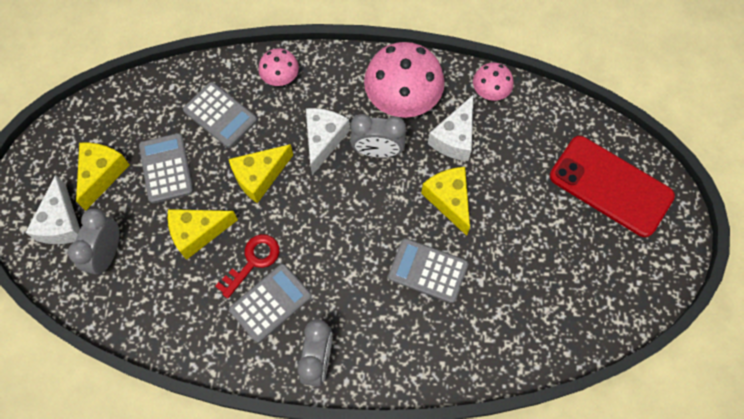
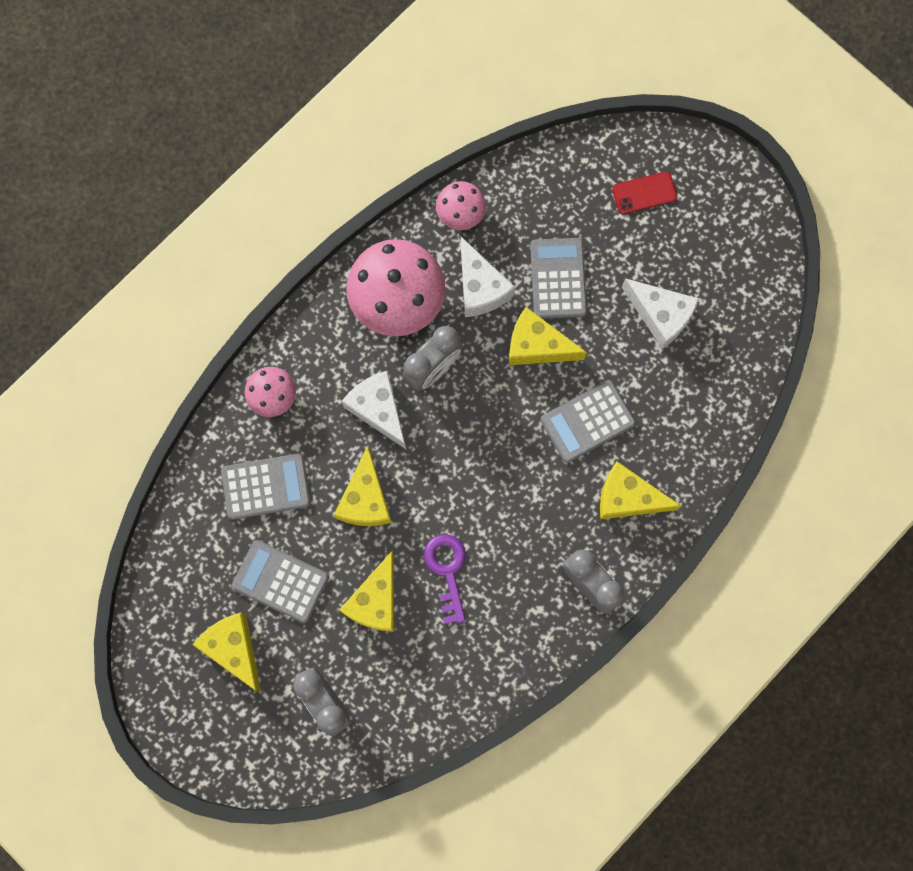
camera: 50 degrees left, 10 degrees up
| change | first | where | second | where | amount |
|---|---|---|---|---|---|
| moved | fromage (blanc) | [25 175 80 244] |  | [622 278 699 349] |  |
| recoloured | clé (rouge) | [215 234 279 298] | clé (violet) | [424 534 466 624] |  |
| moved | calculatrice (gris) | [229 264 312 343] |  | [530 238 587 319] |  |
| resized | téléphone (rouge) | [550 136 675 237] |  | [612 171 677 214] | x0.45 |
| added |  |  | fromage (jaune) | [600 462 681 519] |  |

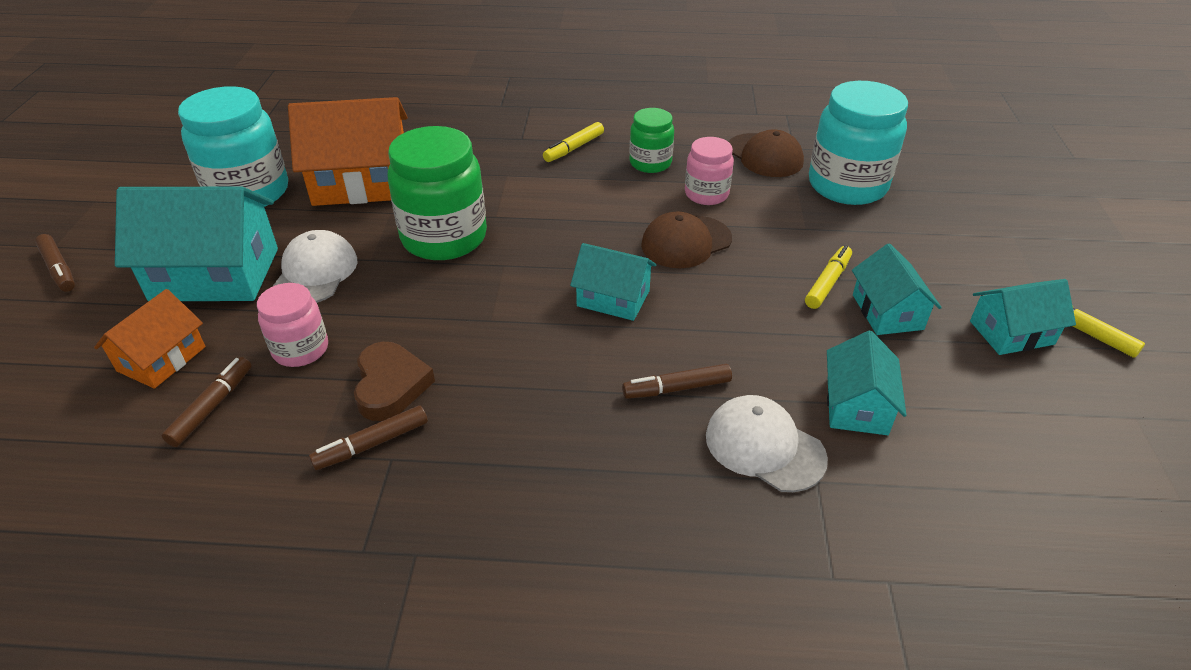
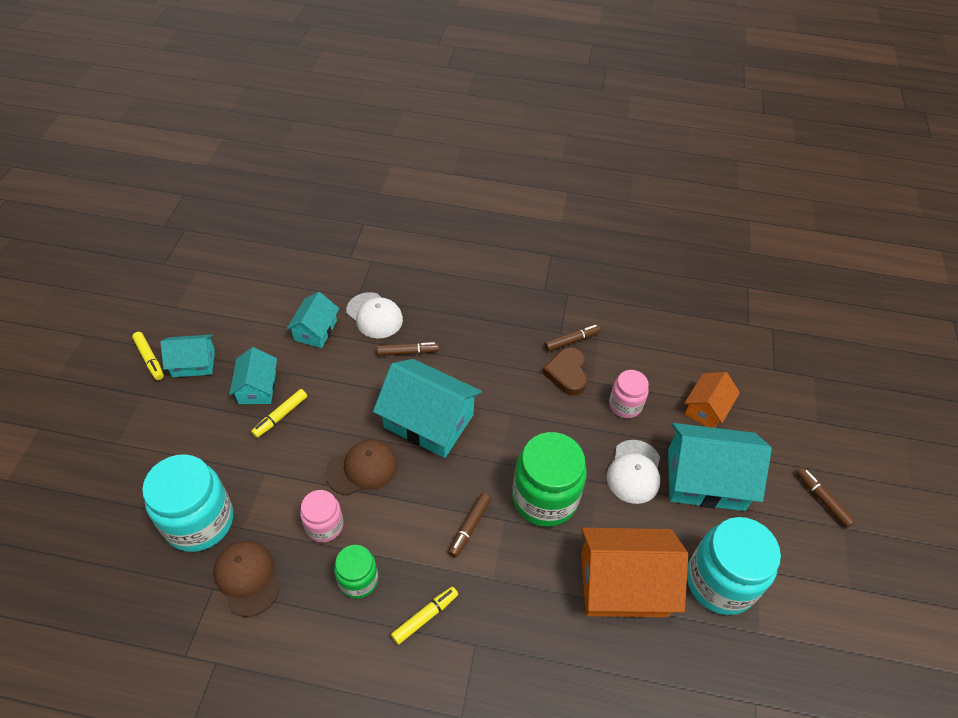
camera: 175 degrees left, 10 degrees up
| change | first | where | second | where | amount |
|---|---|---|---|---|---|
| moved | feutre (marron) | [162 357 252 447] |  | [448 493 491 558] |  |
| resized | maison (turquoise) | [570 243 656 321] |  | [373 359 482 458] | x1.77 |

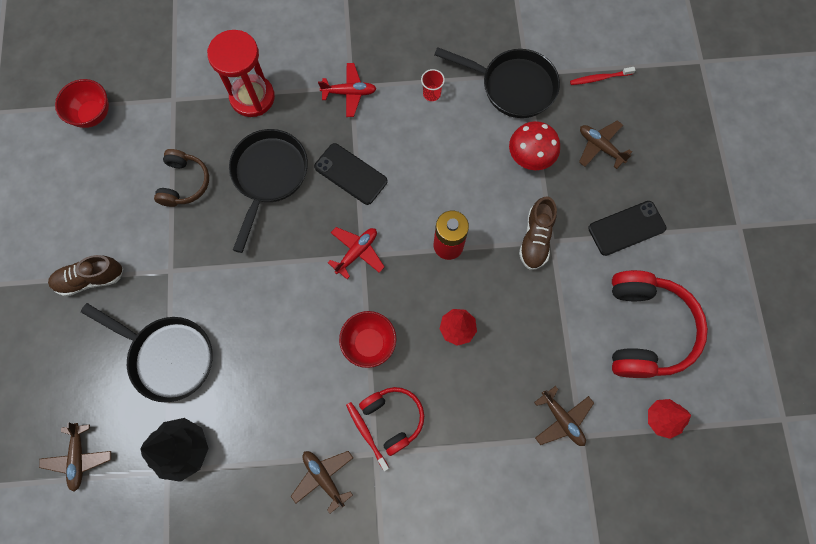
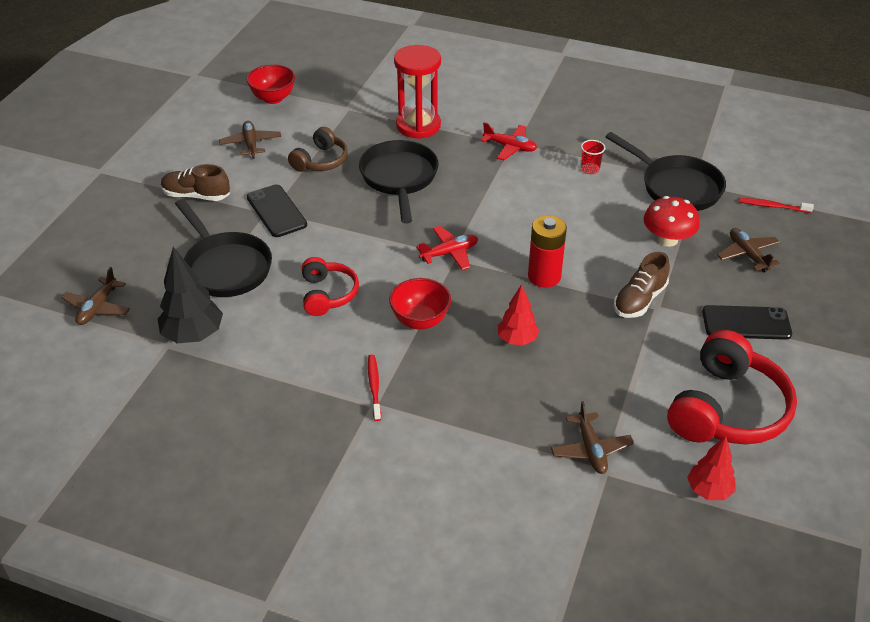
camera: 25 degrees right, 30 degrees down
| change | first | where | second | where | amount |
|---|---|---|---|---|---|
| turned | poêle (noir) | [229 129 308 253] |  | [359 140 439 224] | 45 degrees counterclockwise |
| moved | avion (marron) | [291 451 353 514] |  | [219 121 281 159] |  |
| moved | téléphone (noir) | [314 143 387 205] |  | [247 184 307 237] |  |
| moved | casque audio (rouge) | [359 387 424 456] |  | [302 257 359 316] |  |

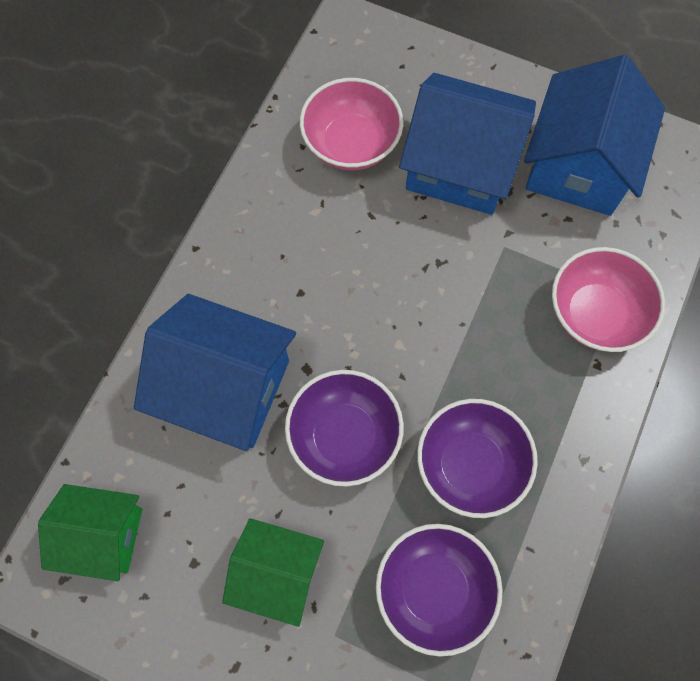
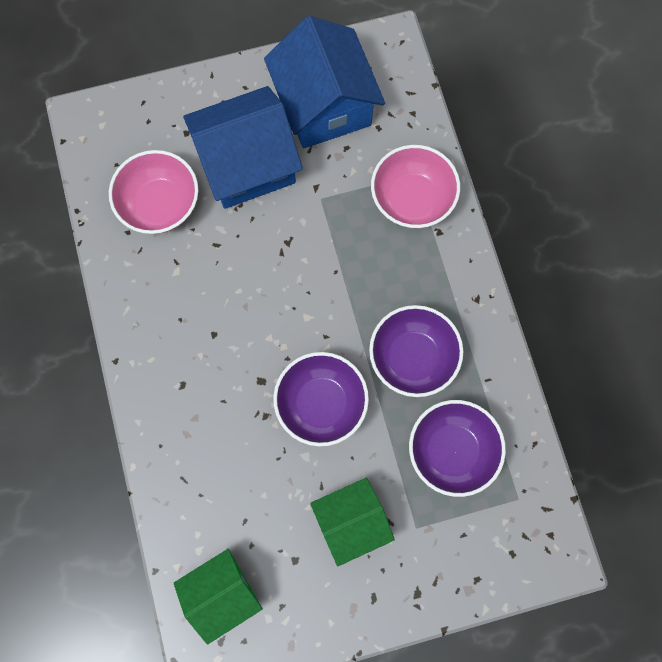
camera: 40 degrees left, 5 degrees up
| change | first | where | second | where | amount |
|---|---|---|---|---|---|
| removed | maison (bleu) | [134 294 296 451] |  |  |  |

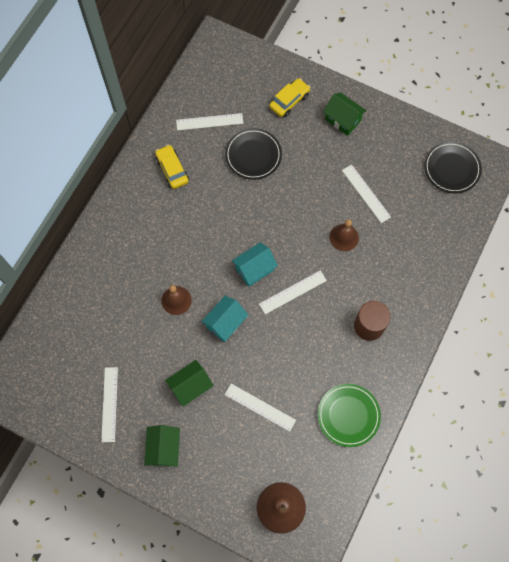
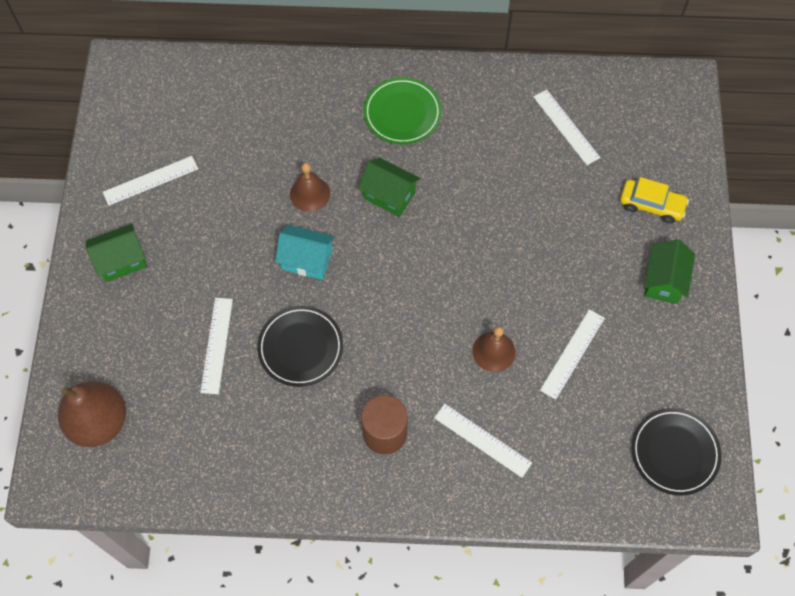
camera: 65 degrees right, 5 degrees down
| change | first | where | second | where | amount |
|---|---|---|---|---|---|
| removed | voiture (jaune) | [155 145 189 189] |  |  |  |
| moved | maison (vert) | [165 360 214 407] |  | [358 157 420 217] |  |
| moved | assiette (noir) | [225 128 282 180] |  | [257 306 343 387] |  |
| removed | maison (turquoise) | [232 242 278 287] |  |  |  |
| moved | règle (blanc) | [259 270 327 314] |  | [434 404 532 478] |  |
| moved | assiette (vert) | [318 384 381 447] |  | [364 77 442 144] |  |

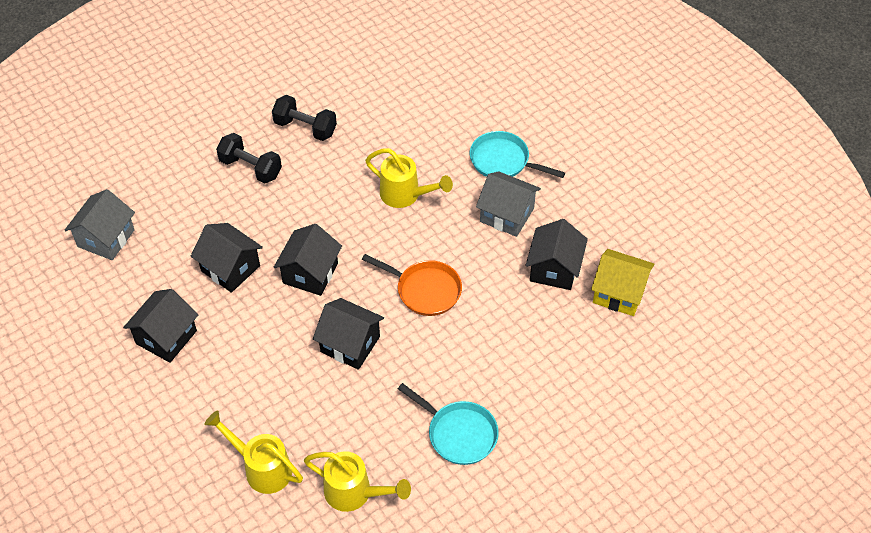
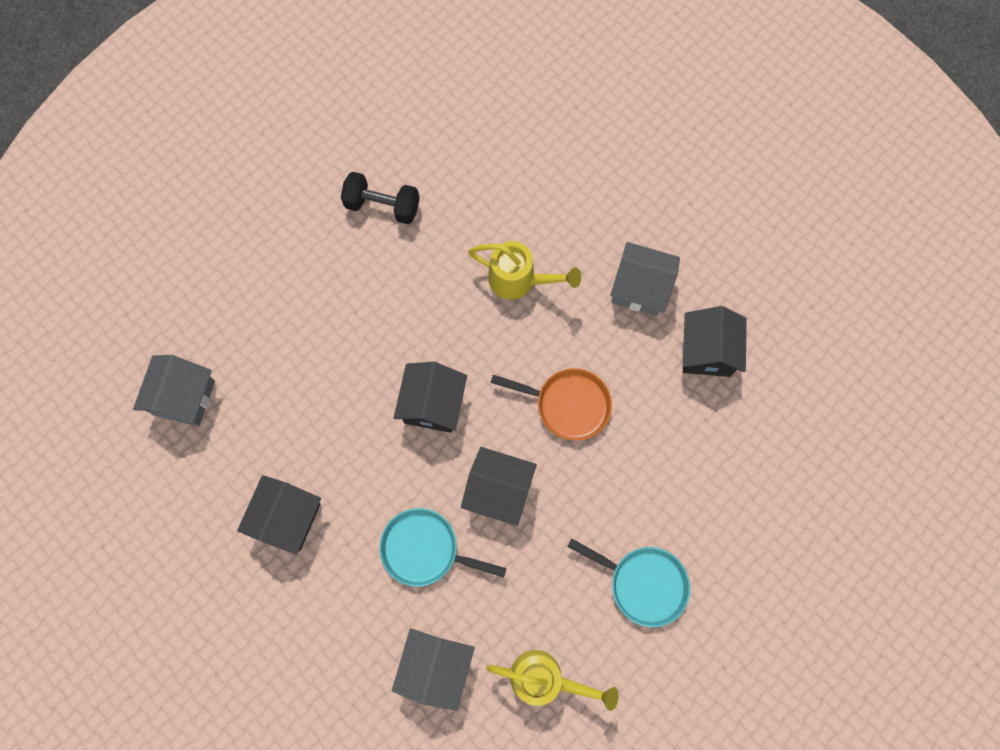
camera: 10 degrees left, 20 degrees up
| change | first | where | second | where | amount |
|---|---|---|---|---|---|
| removed | maison (noir) | [191 223 263 293] |  |  |  |
| replaced | arrosoir (jaune) | [204 410 303 494] | maison (gris) | [392 628 475 711] |  |
| removed | haltère (noir) | [216 133 282 184] |  |  |  |
| moved | poêle (turquoise) | [470 131 565 178] |  | [379 508 506 587] |  |
| removed | maison (jaune) | [591 249 655 316] |  |  |  |

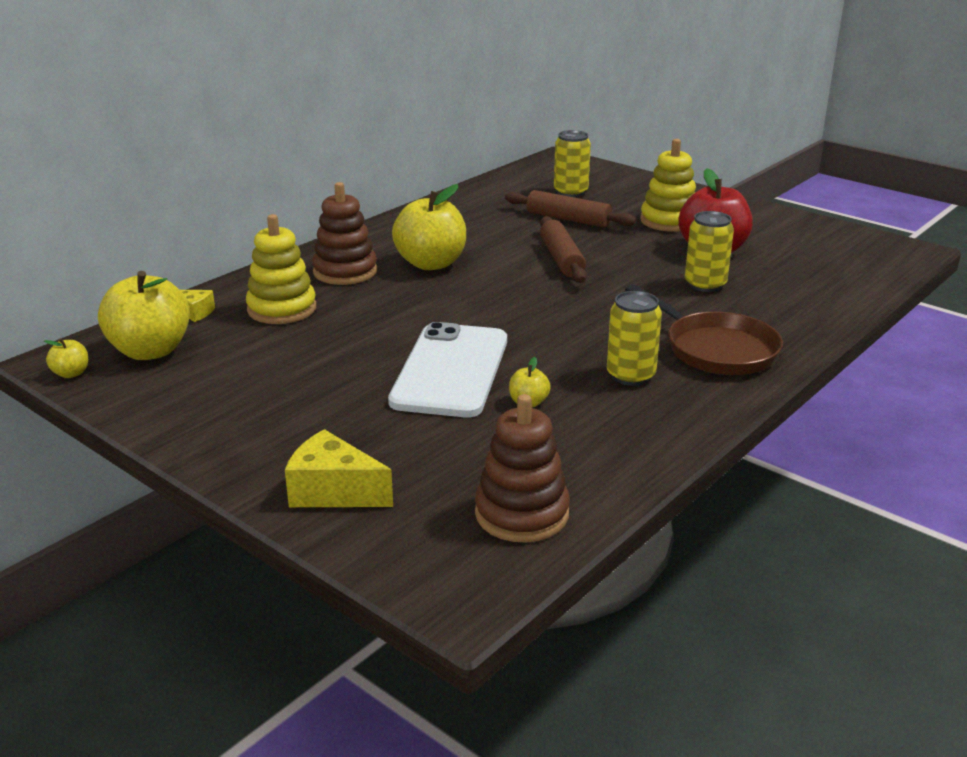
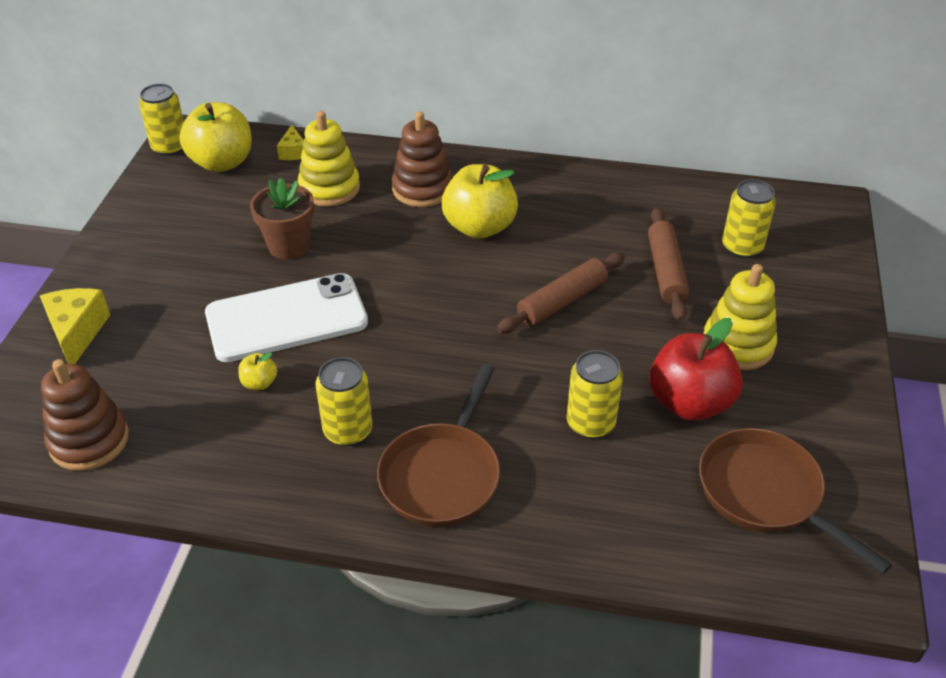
camera: 60 degrees right, 15 degrees up
| change | first | where | second | where | amount |
|---|---|---|---|---|---|
| replaced | pomme (jaune) | [44 338 88 378] | canette (jaune) | [139 83 184 156] |  |
| added |  |  | pot de fleurs (marron) | [250 178 314 260] |  |
| added |  |  | poêle (marron) | [699 428 892 575] |  |

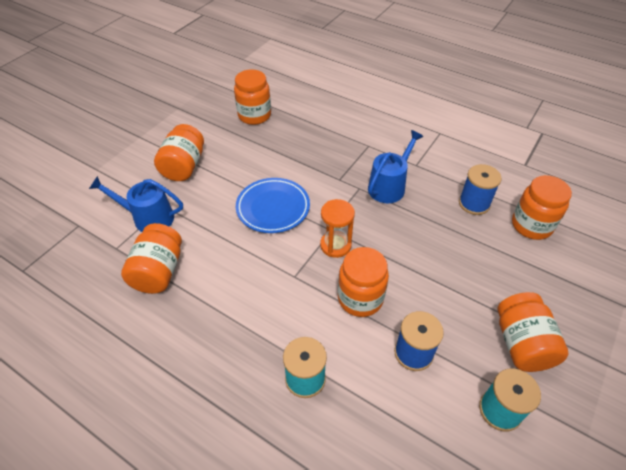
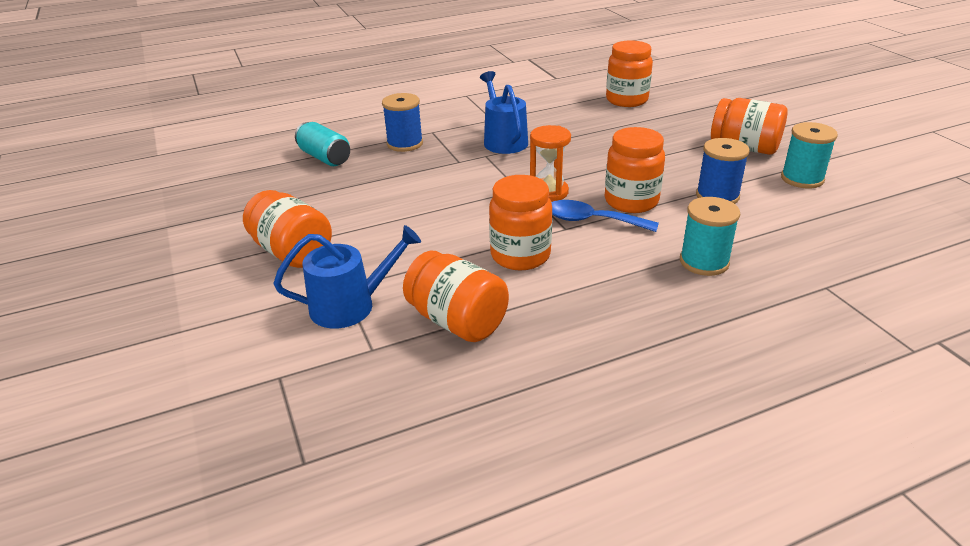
camera: 55 degrees left, 15 degrees down
| change | first | where | second | where | amount |
|---|---|---|---|---|---|
| turned | arrosoir (bleu) | [89 176 183 232] |  | [274 225 421 329] | 150 degrees counterclockwise |
| moved | bocal (orange) | [234 69 271 125] |  | [489 175 552 270] |  |
| removed | assiette (bleu) | [236 178 310 233] |  |  |  |
| moved | bobine (bleu) | [459 164 502 215] |  | [382 93 423 152] |  |
| added |  |  | canette (turquoise) | [295 122 350 166] |  |
| added |  |  | cuillère (bleu) | [551 200 659 232] |  |

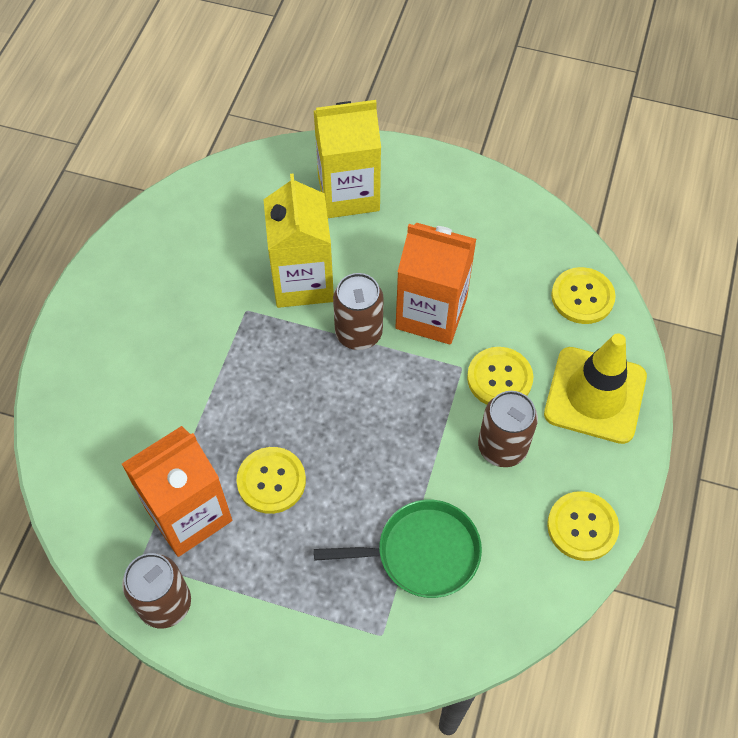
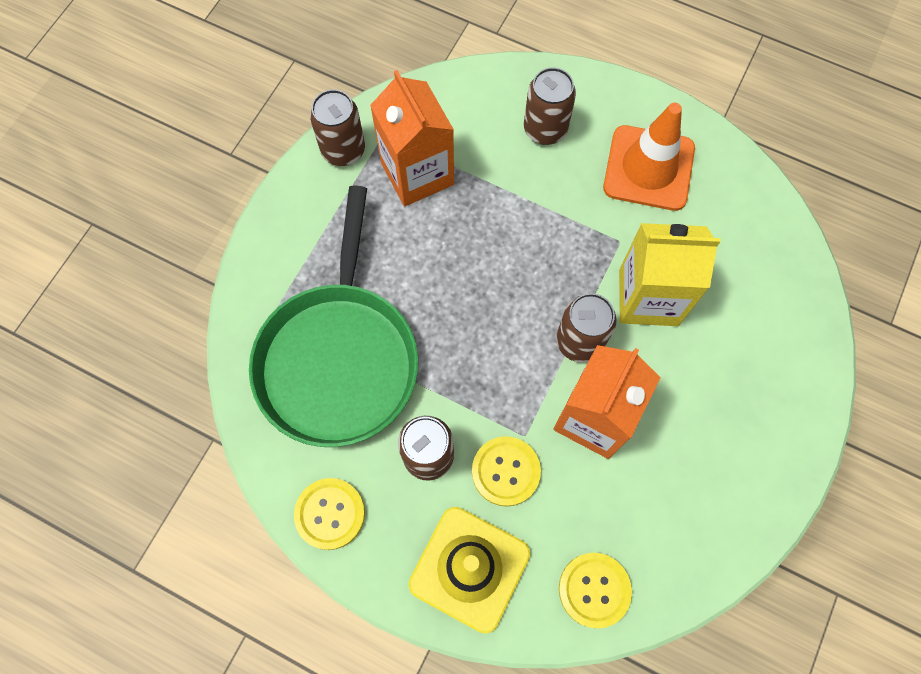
camera: 100 degrees right, 10 degrees up
| change | first | where | second | where | amount |
|---|---|---|---|---|---|
| removed | bouton (jaune) | [236 447 306 514] |  |  |  |
| removed | brique de lait (jaune) | [314 100 381 218] |  |  |  |
| resized | poêle (vert) | [314 500 482 598] |  | [249 186 418 447] | x1.75 |
| added |  |  | canette (marron) | [524 67 576 145] |  |
| added |  |  | cône de chantier (orange) | [603 103 695 211] |  |

